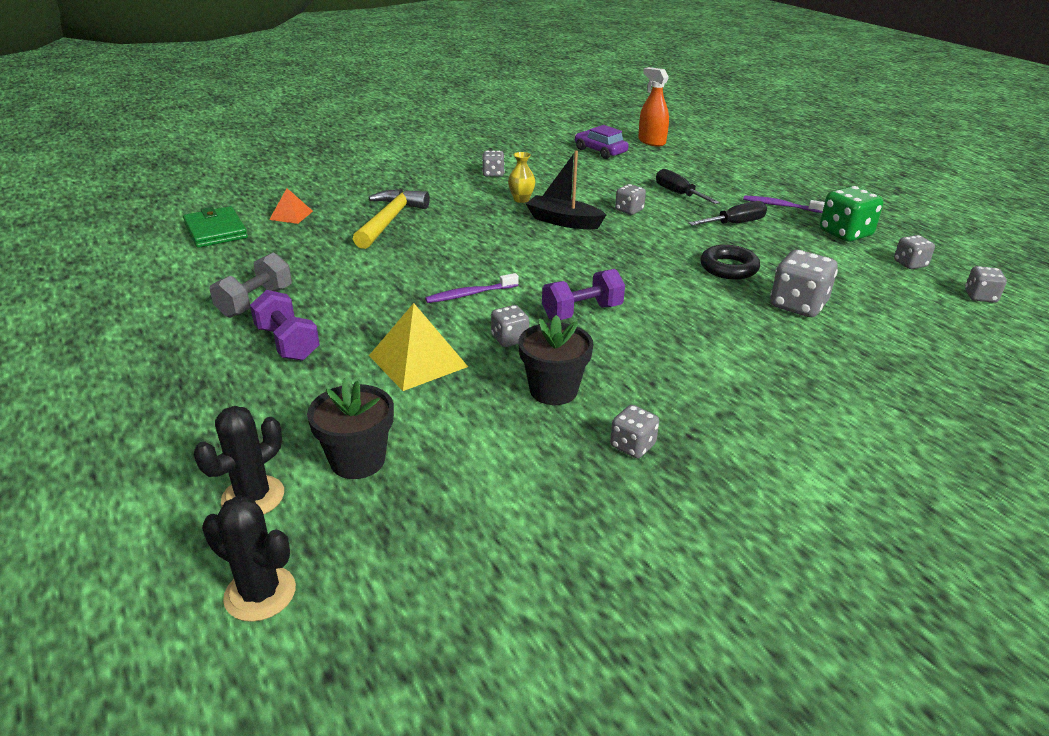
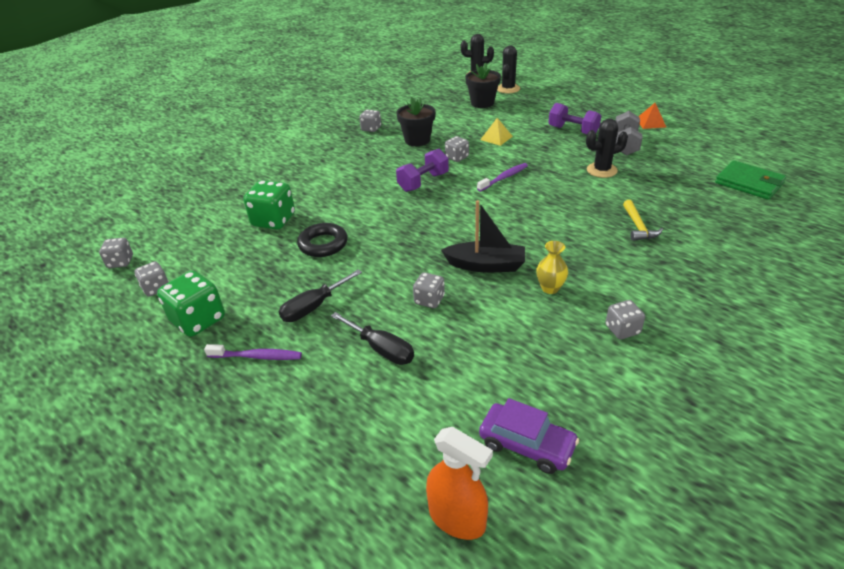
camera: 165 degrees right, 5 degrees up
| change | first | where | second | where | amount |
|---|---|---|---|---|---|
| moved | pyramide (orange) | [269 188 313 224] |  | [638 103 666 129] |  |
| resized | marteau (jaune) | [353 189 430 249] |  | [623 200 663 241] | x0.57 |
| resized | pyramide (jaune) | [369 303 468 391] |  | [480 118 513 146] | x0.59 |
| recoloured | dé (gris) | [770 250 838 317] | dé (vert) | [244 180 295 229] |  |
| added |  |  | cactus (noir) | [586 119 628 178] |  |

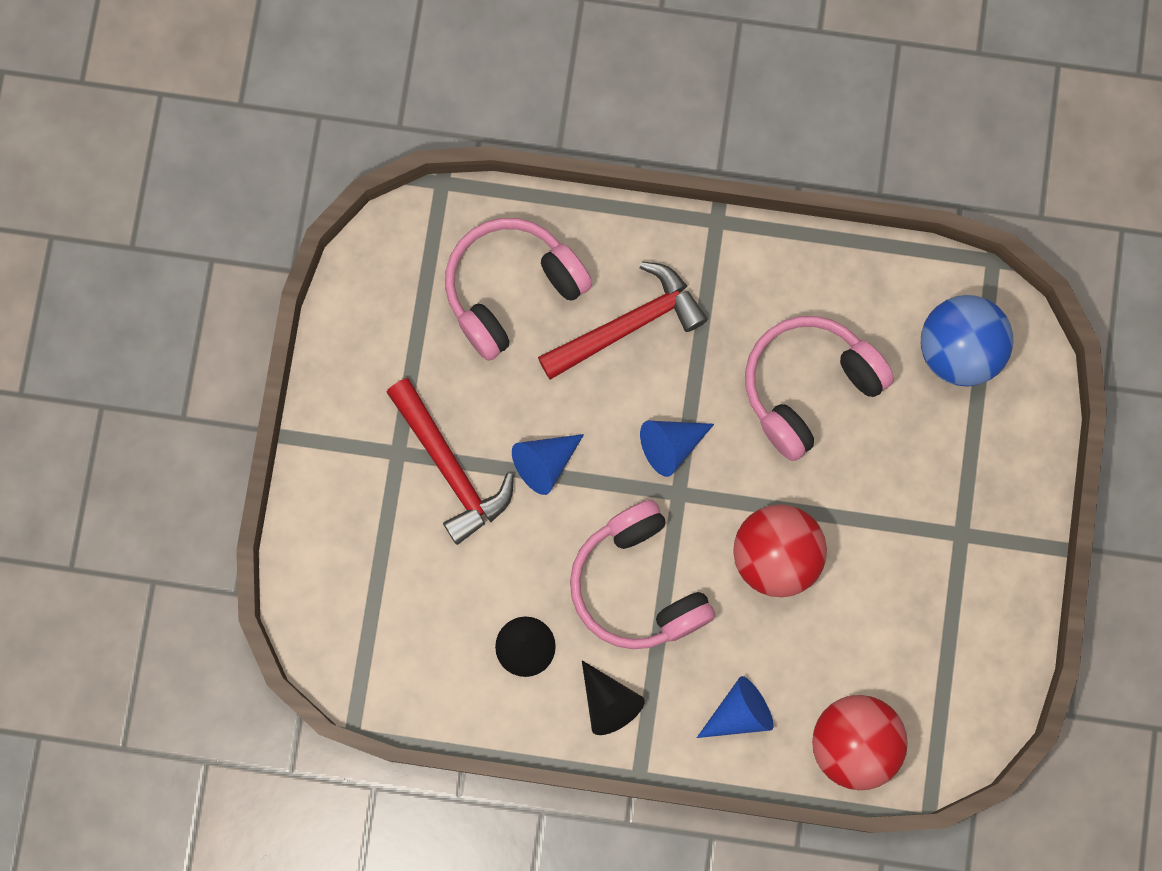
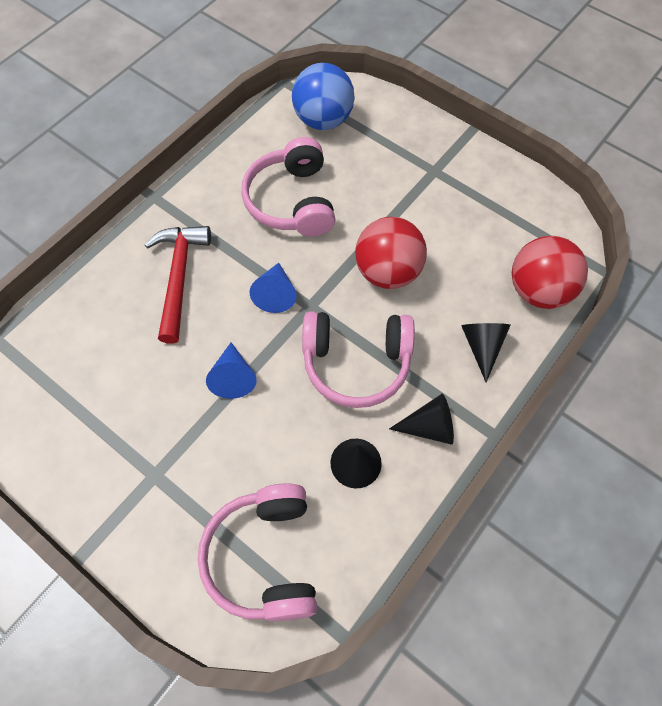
camera: 60 degrees left, 15 degrees down
| change | first | where | second | where | amount |
|---|---|---|---|---|---|
| removed | marteau (rouge) | [387 378 514 545] |  |  |  |
| moved | casque audio (rose) | [445 218 592 361] |  | [197 483 317 621] |  |
| recoloured | cône (bleu) | [697 676 773 738] | cône (noir) | [461 323 510 382] |  |

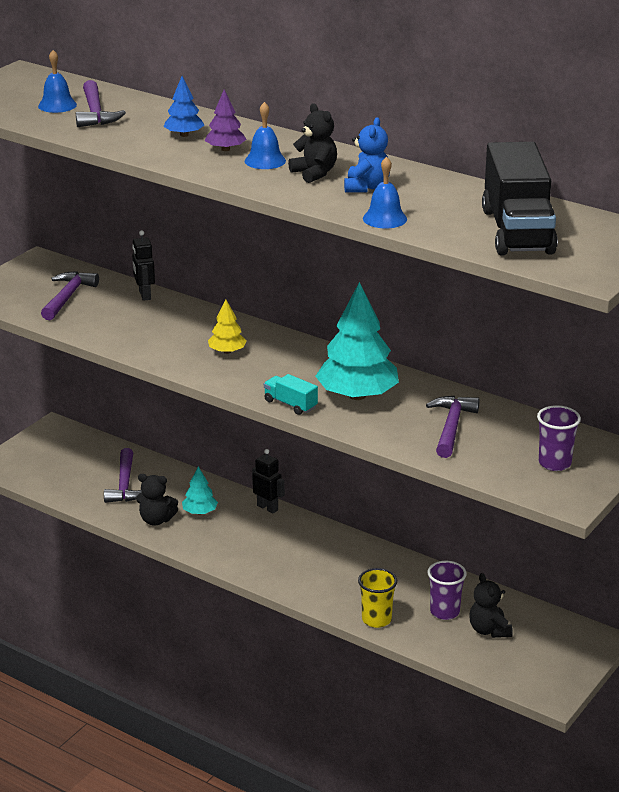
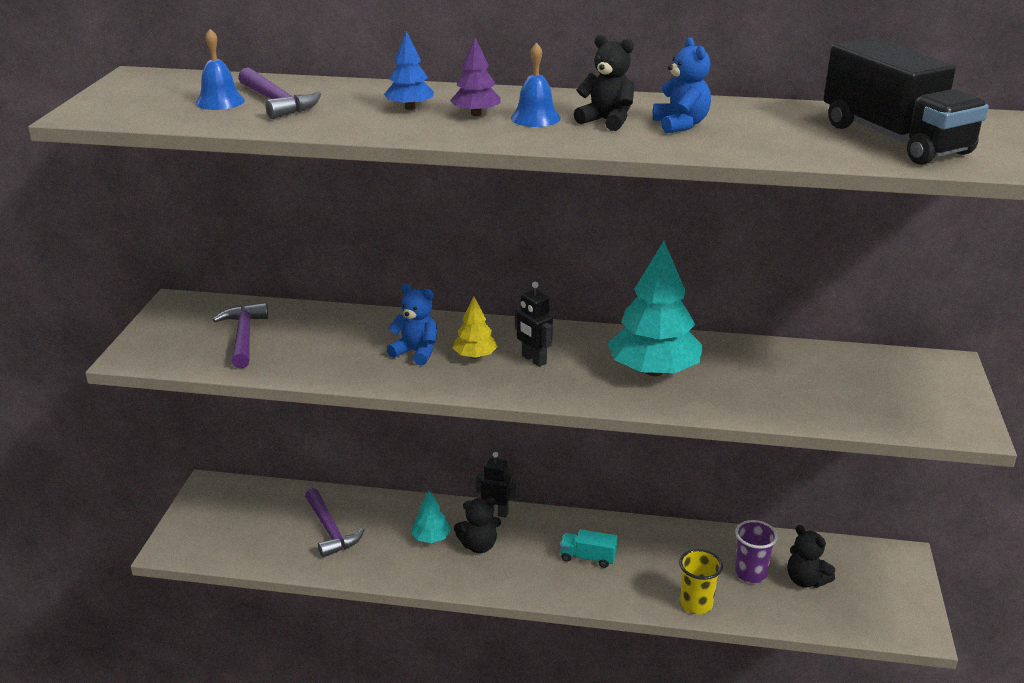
camera: 25 degrees left, 0 degrees up
| change | first | where | second | where | amount |
|---|---|---|---|---|---|
| moved | robot (noir) | [132 230 155 301] |  | [515 282 553 367] |  |
| moved | ours en peluche (noir) | [136 474 178 525] |  | [454 497 501 553] |  |
| moved | camion (turquoise) | [264 374 318 415] |  | [560 529 617 568] |  |
| removed | cloche (bleu) | [363 156 407 228] |  |  |  |
| removed | marteau (violet) | [426 396 480 458] |  |  |  |
| removed | gobelet (violet) | [537 405 581 471] |  |  |  |
| added |  |  | ours en peluche (bleu) | [387 284 437 366] |  |

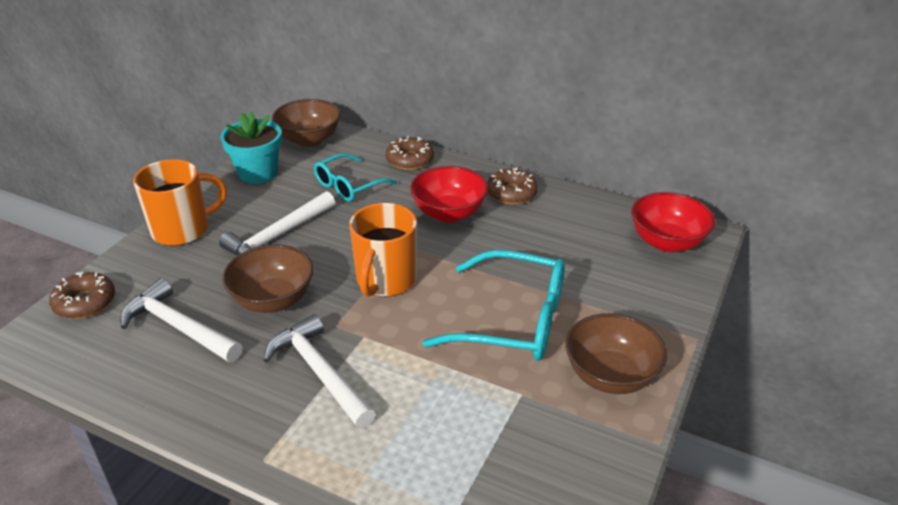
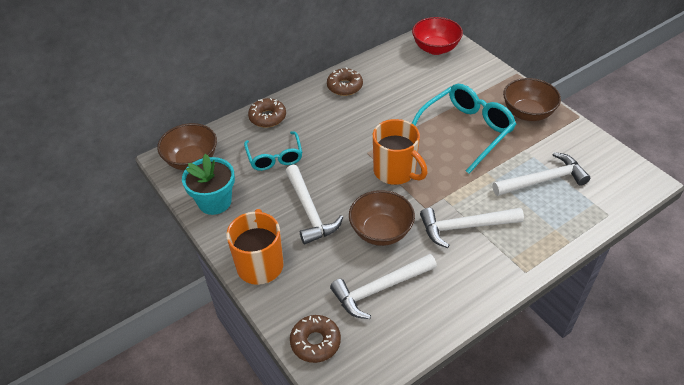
camera: 60 degrees left, 10 degrees up
| change | first | where | second | where | amount |
|---|---|---|---|---|---|
| removed | bol (rouge) | [410 166 488 223] |  |  |  |
| added |  |  | marteau (blanc) | [493 152 590 196] |  |

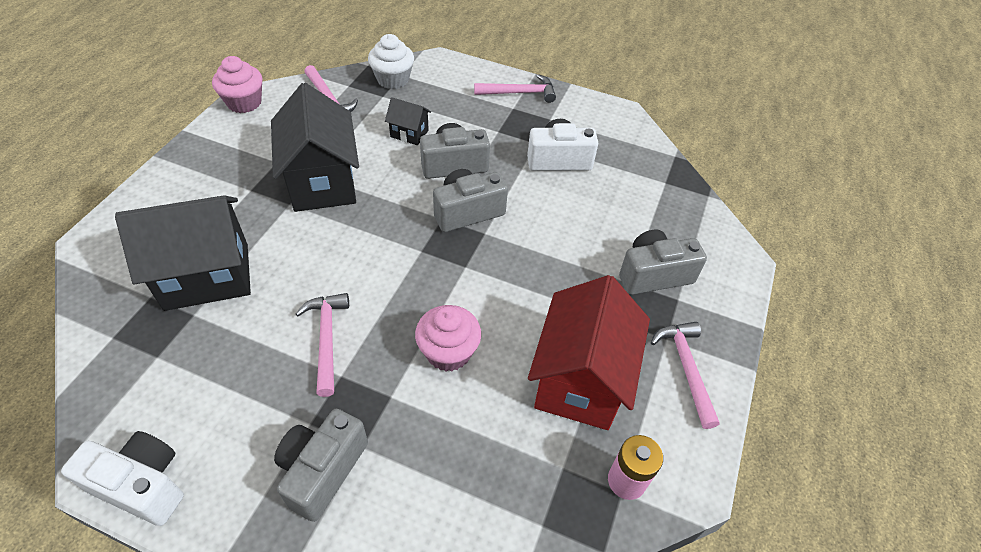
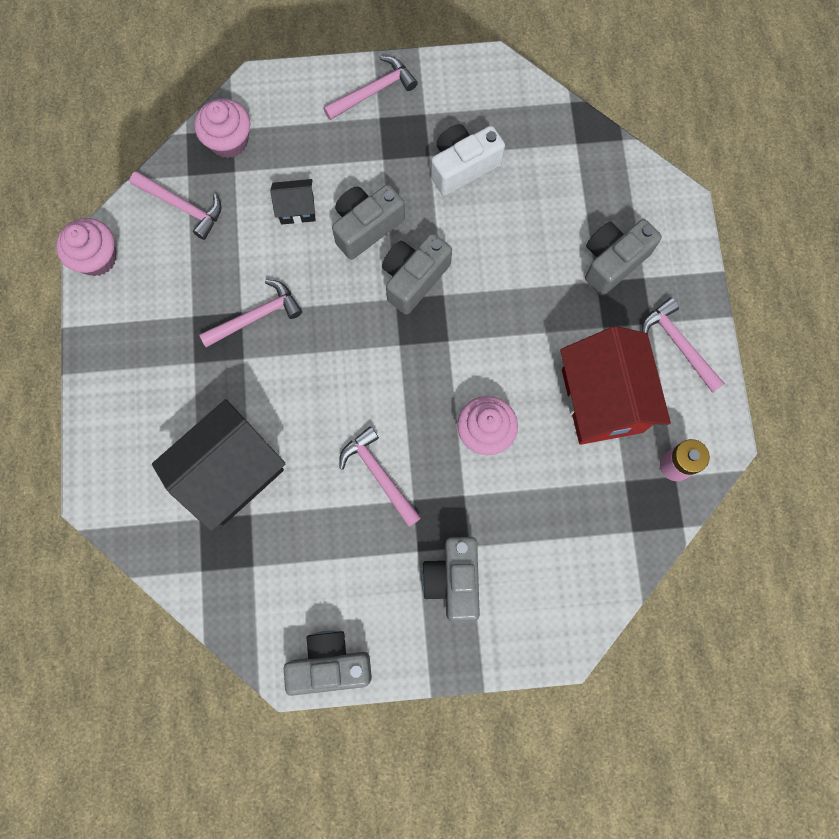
camera: 25 degrees left, 25 degrees up
| change | first | where | second | where | amount |
|---|---|---|---|---|---|
| recoloured | appareil photo (blanc) | [61 431 184 526] | appareil photo (gris) | [284 631 372 696] |  |
| replaced | maison (noir) | [271 83 359 212] | marteau (rose) | [199 280 302 348] |  |
| recoloured | muffin (blanc) | [368 34 414 89] | muffin (rose) | [194 99 250 158] |  |

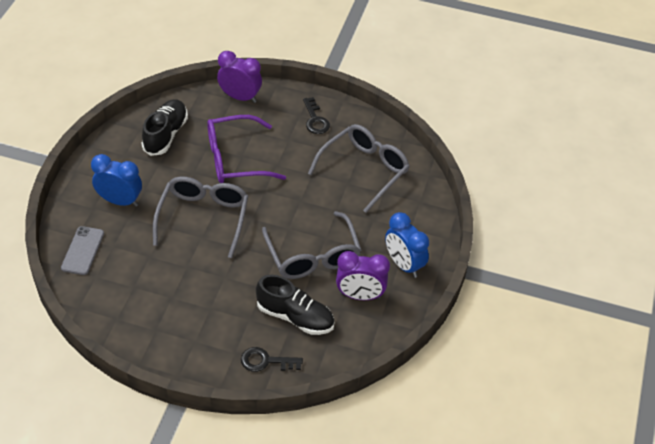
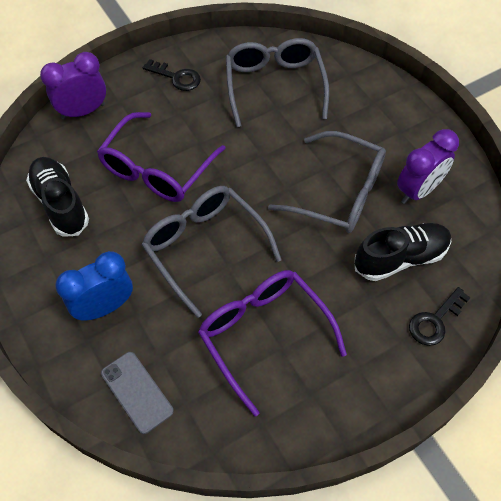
camera: 45 degrees left, 10 degrees up
| change | first | where | second | where | amount |
|---|---|---|---|---|---|
| removed | réveil (bleu) | [385 212 429 278] |  |  |  |
| added |  |  | lunettes (violet) | [198 270 347 416] |  |

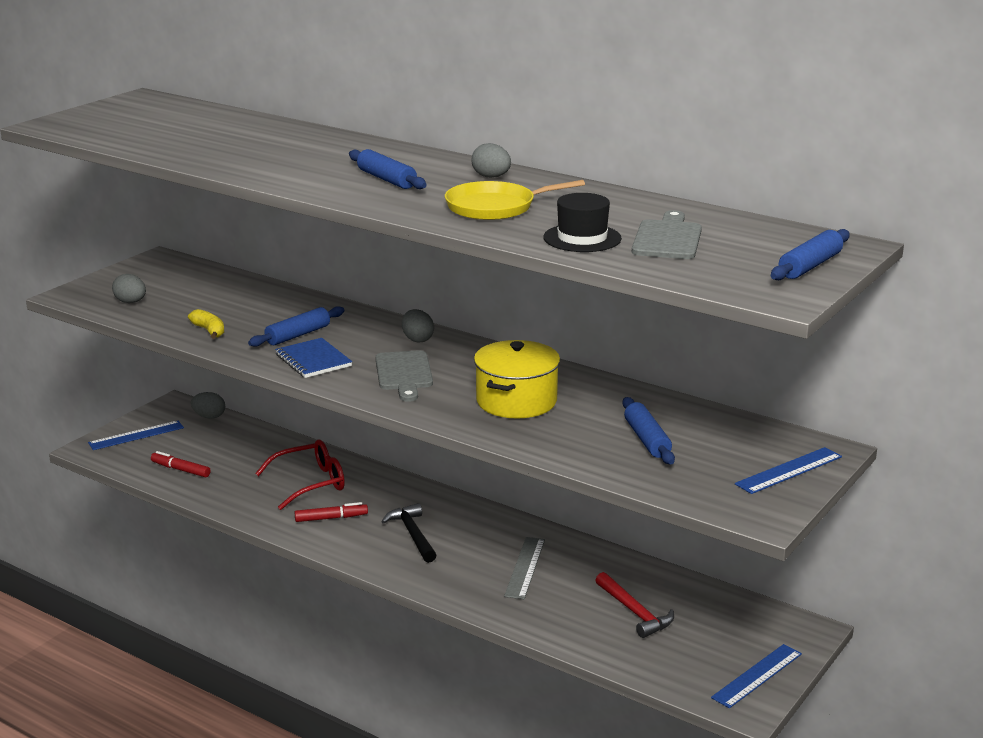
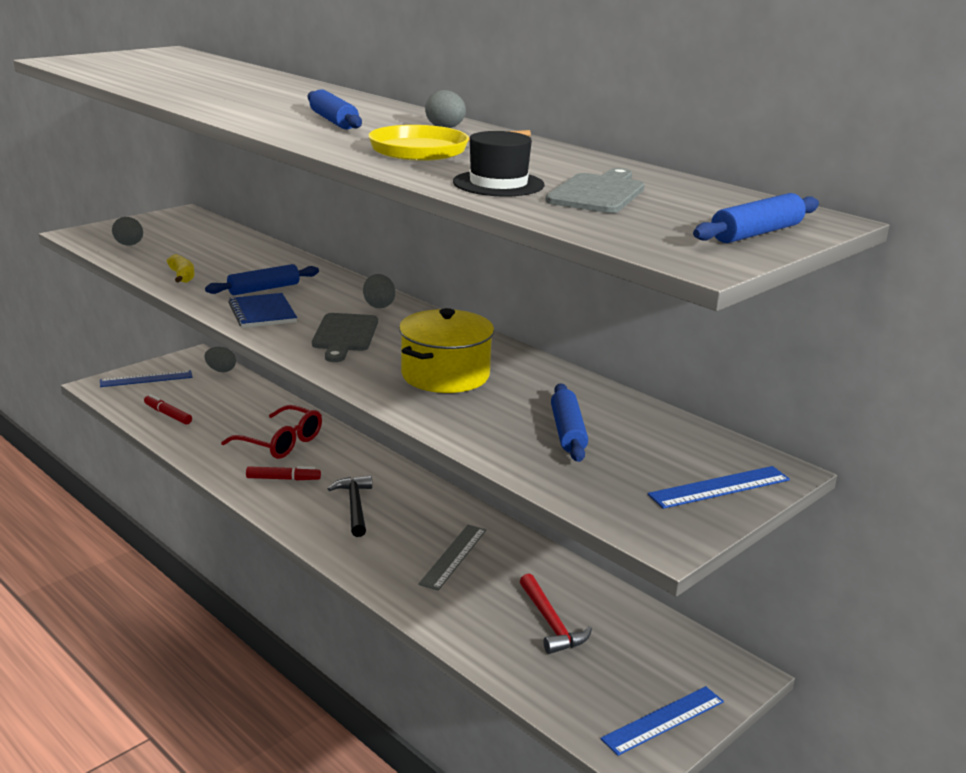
camera: 10 degrees right, 0 degrees up
| change | first | where | second | where | amount |
|---|---|---|---|---|---|
| turned | lunettes (rouge) | [255 440 345 510] |  | [221 405 322 459] | 45 degrees clockwise |

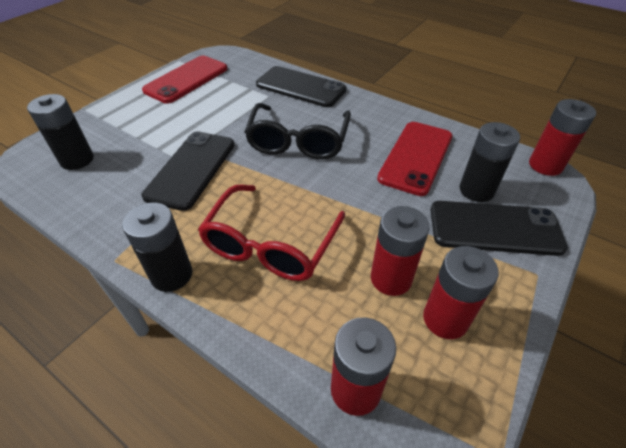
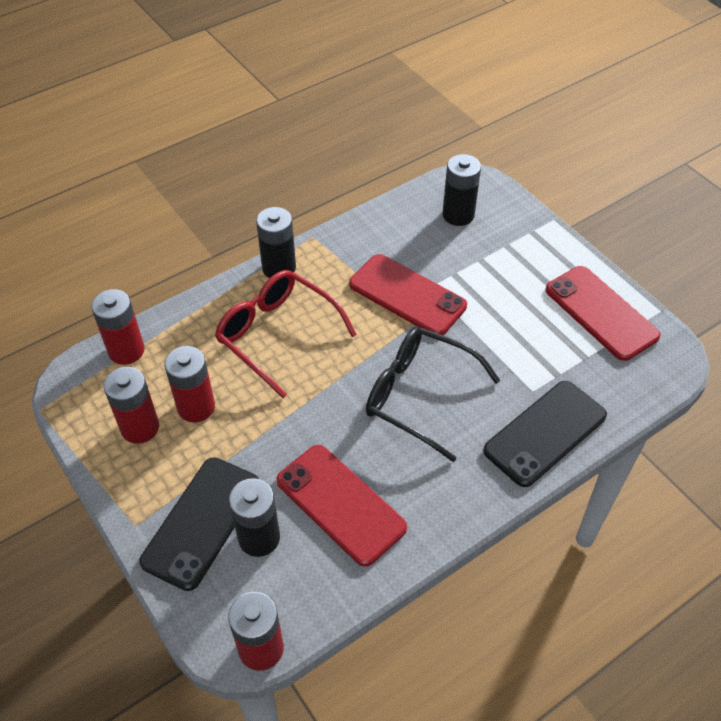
camera: 110 degrees right, 5 degrees up
| change | first | where | second | where | amount |
|---|---|---|---|---|---|
| recoloured | téléphone (noir) | [142 131 234 211] | téléphone (rouge) | [349 254 467 335] |  |

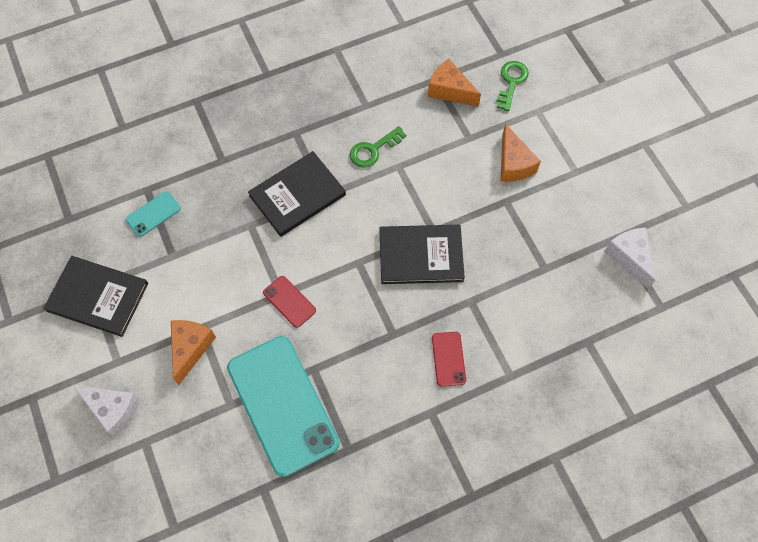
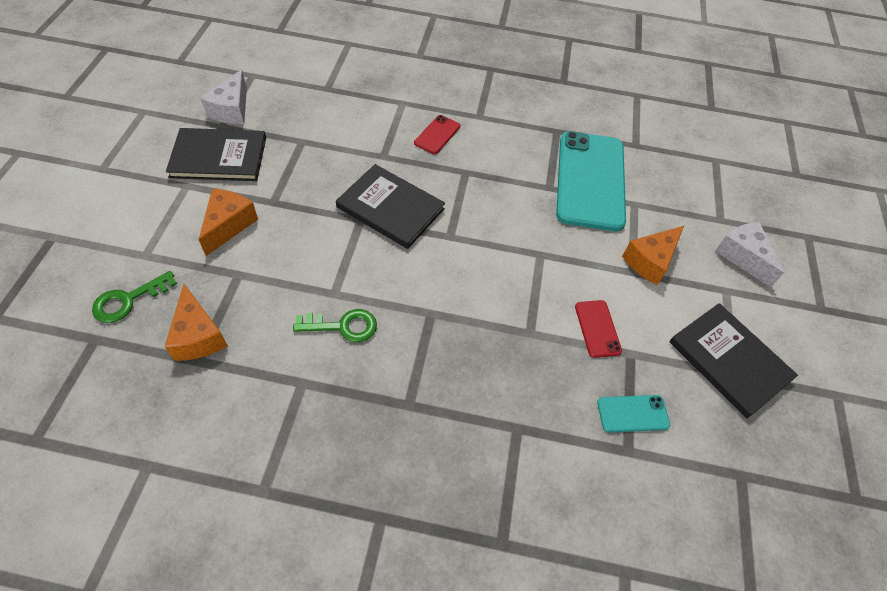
camera: 150 degrees left, 10 degrees down
| change | first | where | second | where | amount |
|---|---|---|---|---|---|
| moved | livre (noir) | [248 151 346 237] |  | [166 128 266 181] |  |
| moved | téléphone (rouge) | [263 276 316 328] |  | [575 300 622 358] |  |

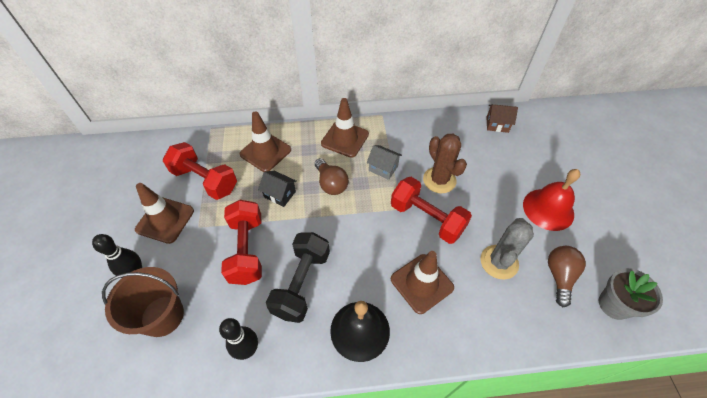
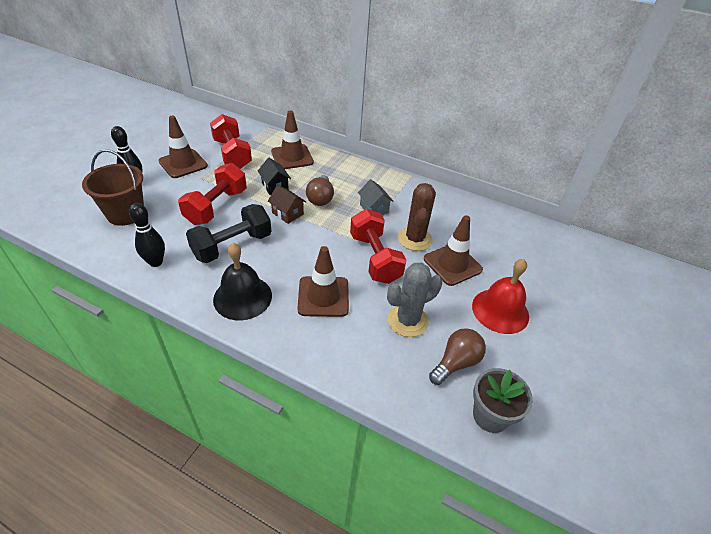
camera: 30 degrees right, 10 degrees down
| change | first | where | second | where | amount |
|---|---|---|---|---|---|
| moved | cône de chantier (marron) | [321 98 369 158] |  | [424 215 483 286] |  |
| moved | maison (marron) | [487 104 518 133] |  | [268 185 306 224] |  |

